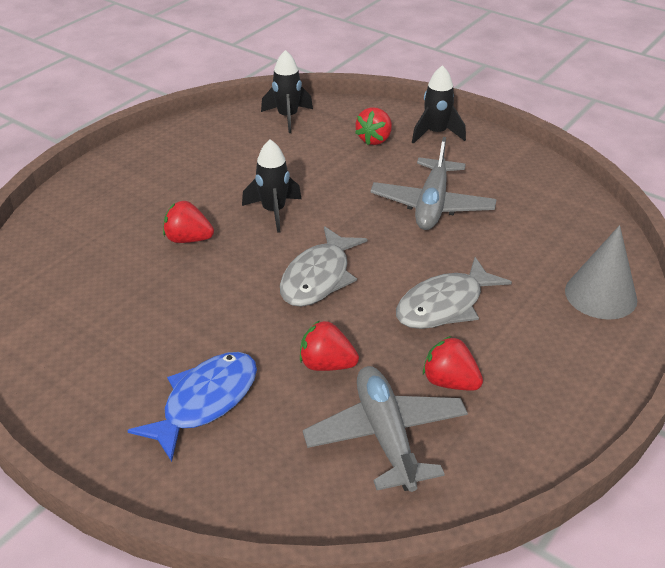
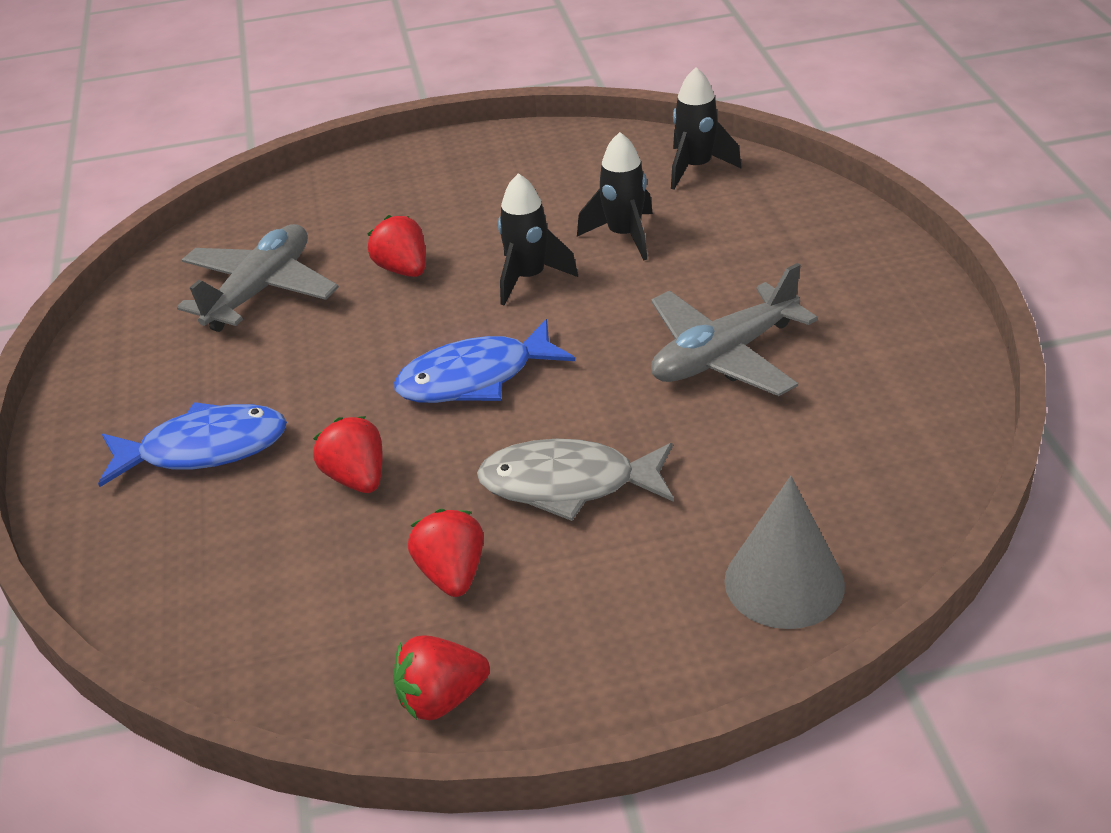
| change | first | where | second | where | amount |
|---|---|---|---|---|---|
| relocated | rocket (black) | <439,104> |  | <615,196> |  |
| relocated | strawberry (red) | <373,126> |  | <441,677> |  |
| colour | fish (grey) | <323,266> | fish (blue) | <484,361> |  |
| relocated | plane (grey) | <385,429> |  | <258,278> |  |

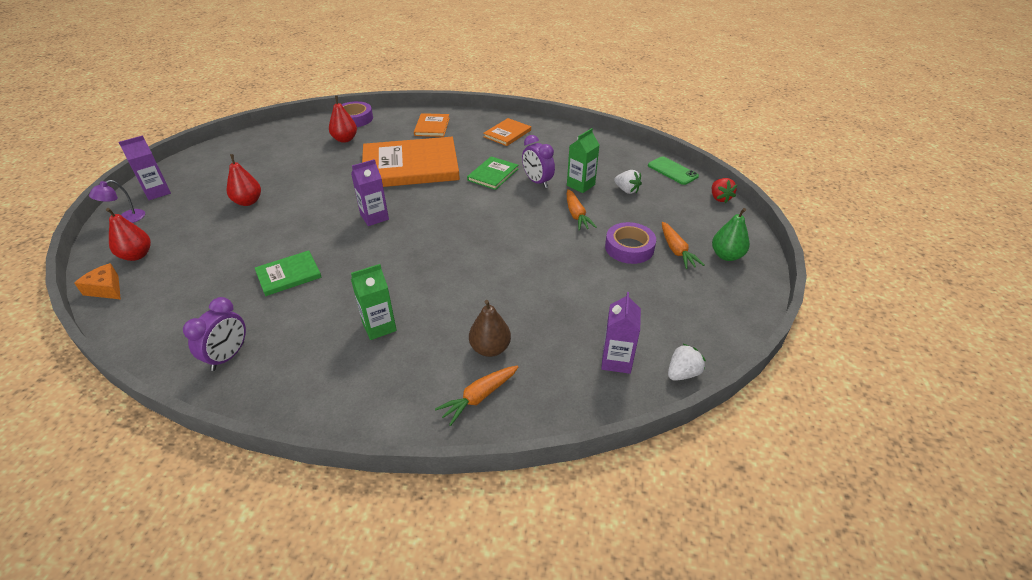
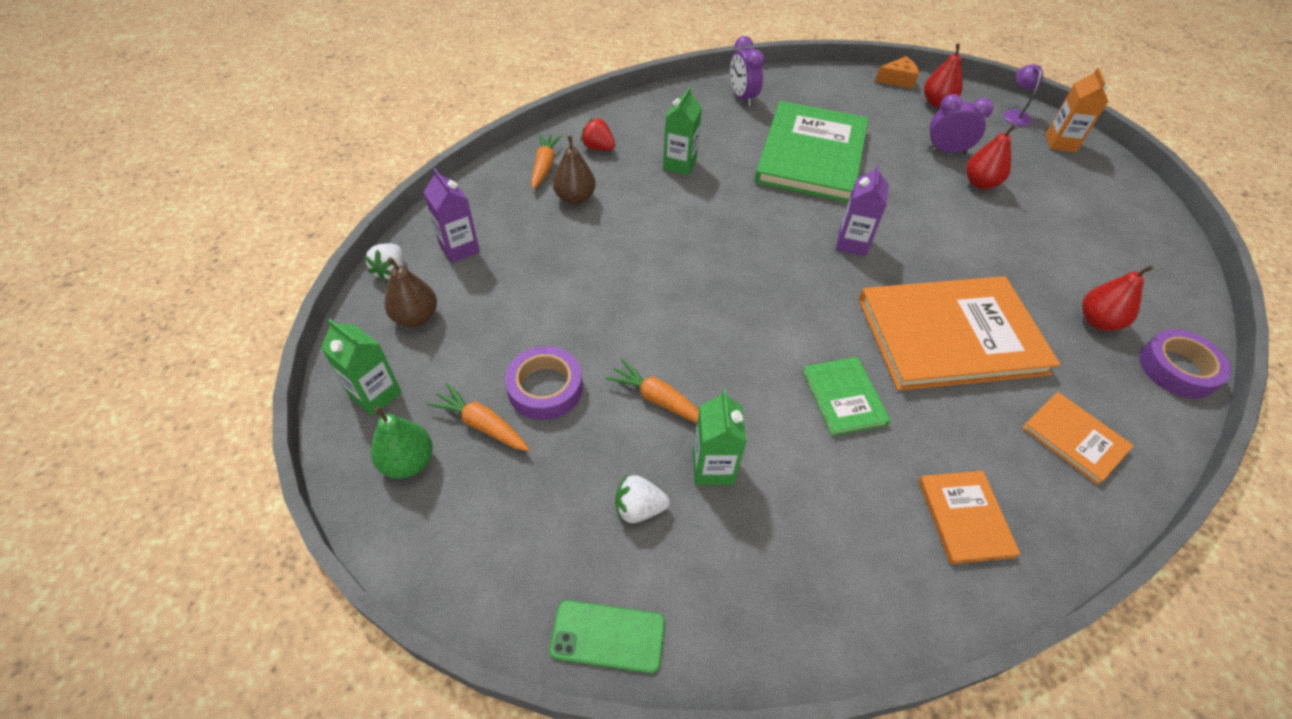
| change | first | where | second | where | amount |
|---|---|---|---|---|---|
| colour | carton (purple) | <145,167> | carton (orange) | <1077,110> |  |
| relocated | clock (purple) | <538,161> |  | <960,124> |  |
| spun | book (orange) | <411,162> |  | <959,333> | 45 degrees clockwise |
| relocated | strawberry (red) | <724,190> |  | <598,134> |  |
| size | book (green) | <288,273> |  | <812,152> | x2.11 |
| appeared |  |  | pear (brown) | <410,292> |  |
| appeared |  |  | carton (green) | <361,367> |  |

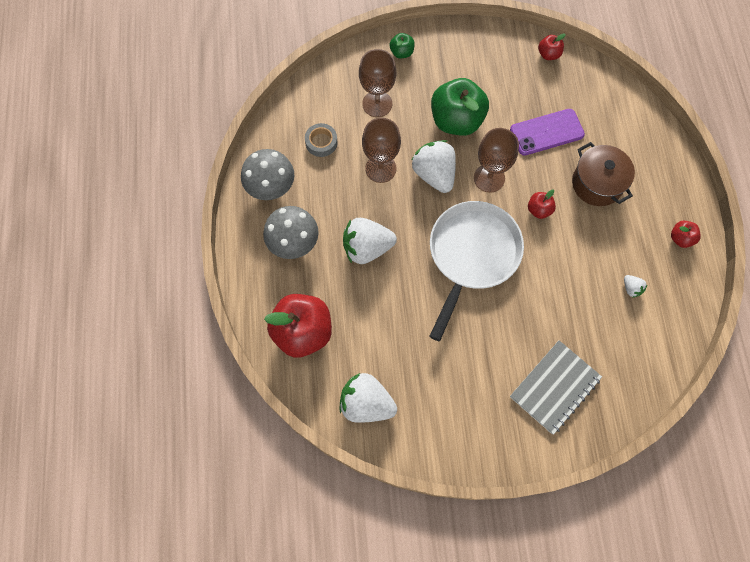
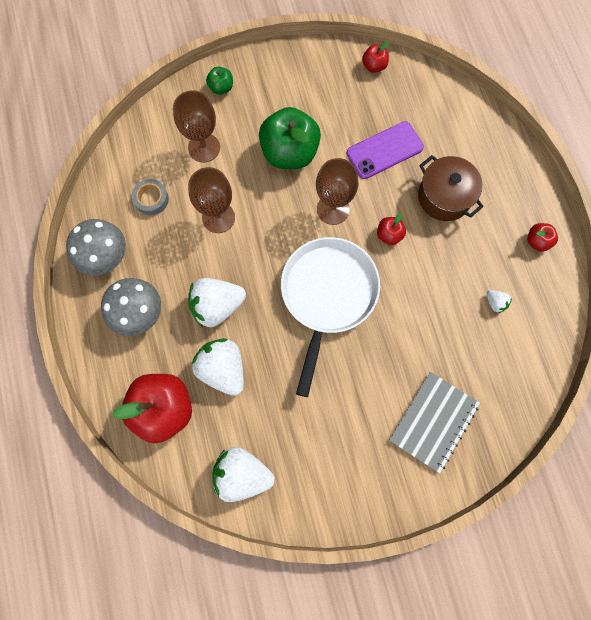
| change | first | where | second | where | amount |
|---|---|---|---|---|---|
| relocated | strawberry (white) | <433,166> |  | <218,367> |  |

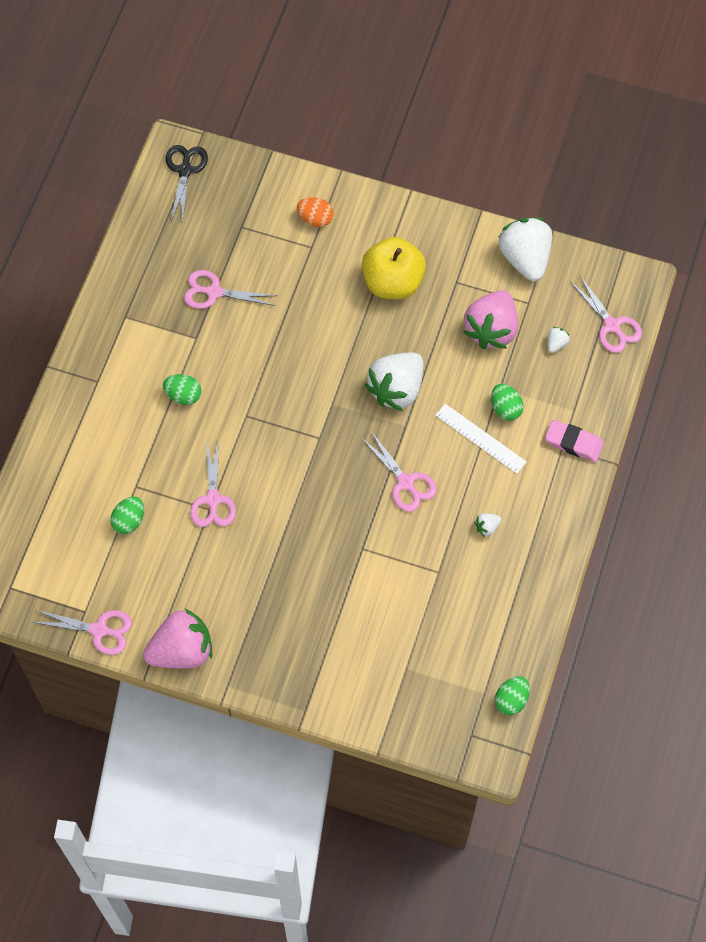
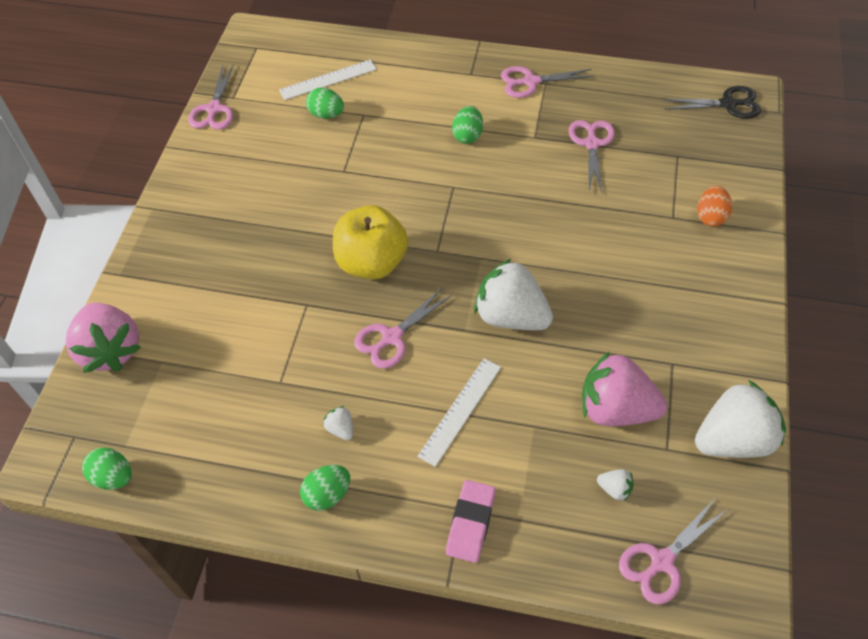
| change | first | where | second | where | amount |
|---|---|---|---|---|---|
| relocated | apple (yellow) | <394,268> |  | <370,242> |  |
| relocated | egg (green) | <507,402> |  | <325,488> |  |
| relocated | scissors (pink) | <213,482> |  | <548,82> |  |
| relocated | strawberry (pink) | <178,638> |  | <103,337> |  |
| appeared |  |  | ruler (white) | <328,80> |  |

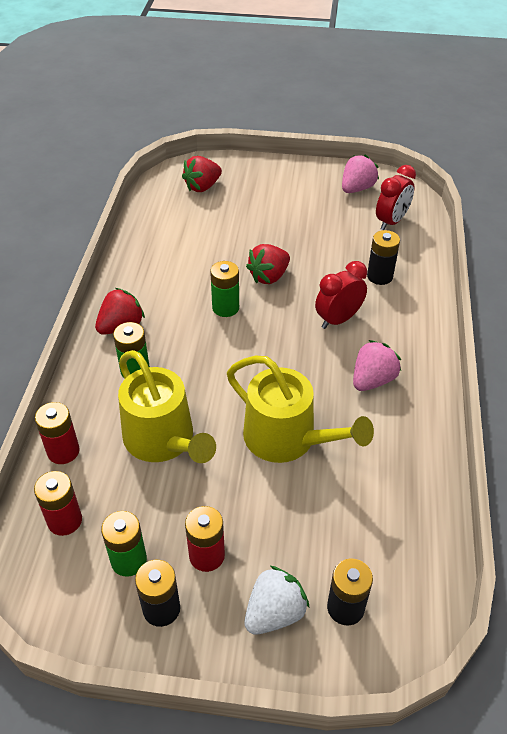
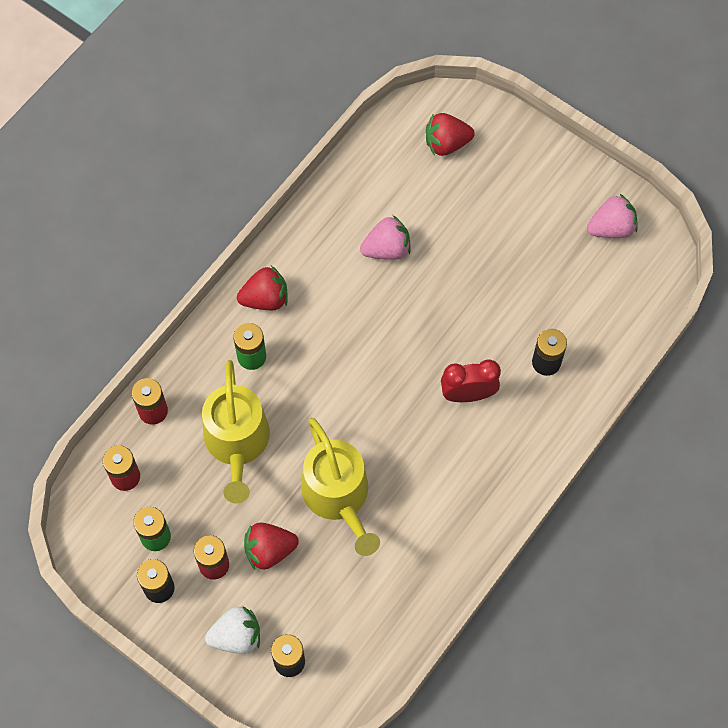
| change | first | where | second | where | amount |
|---|---|---|---|---|---|
| missing | clock (red) | <396,197> |  |  |  |
| relocated | strawberry (red) | <268,264> |  | <271,546> |  |
| missing | battery (green) | <224,289> |  |  |  |
| relocated | strawberry (pink) | <377,365> |  | <385,237> |  |

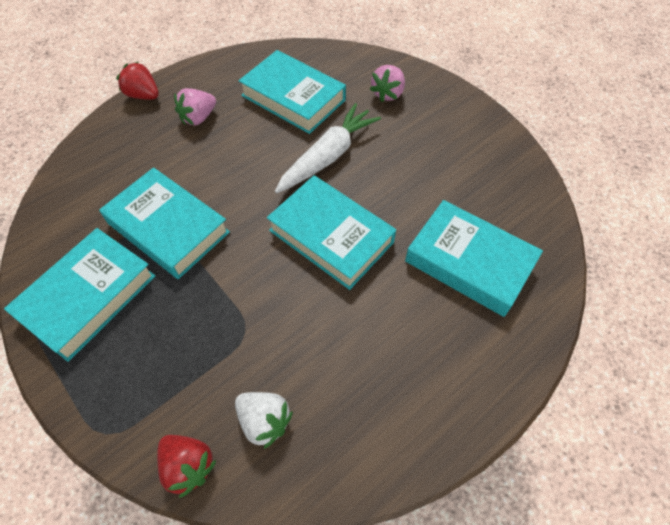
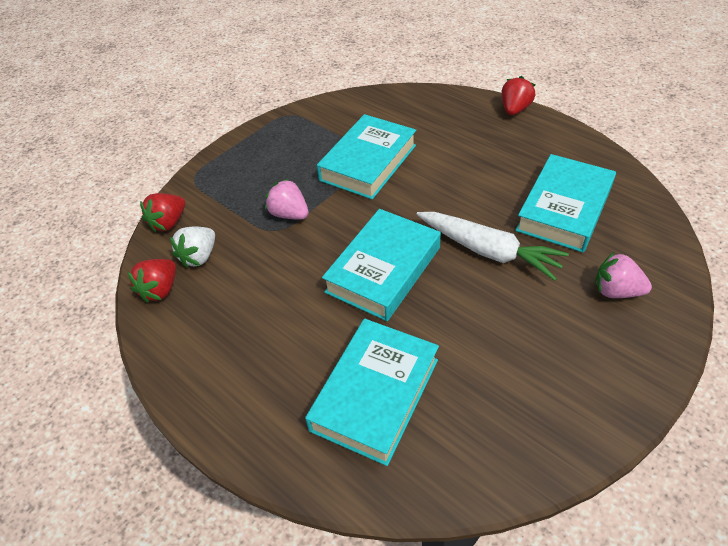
| change | first | where | second | where | amount |
|---|---|---|---|---|---|
| relocated | strawberry (pink) | <195,106> |  | <287,199> |  |
| missing | book (turquoise) | <80,295> |  |  |  |
| appeared |  |  | strawberry (red) | <151,281> |  |

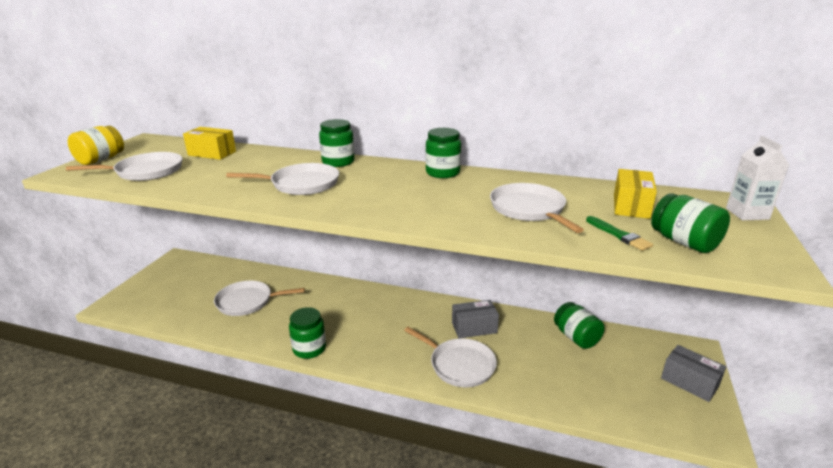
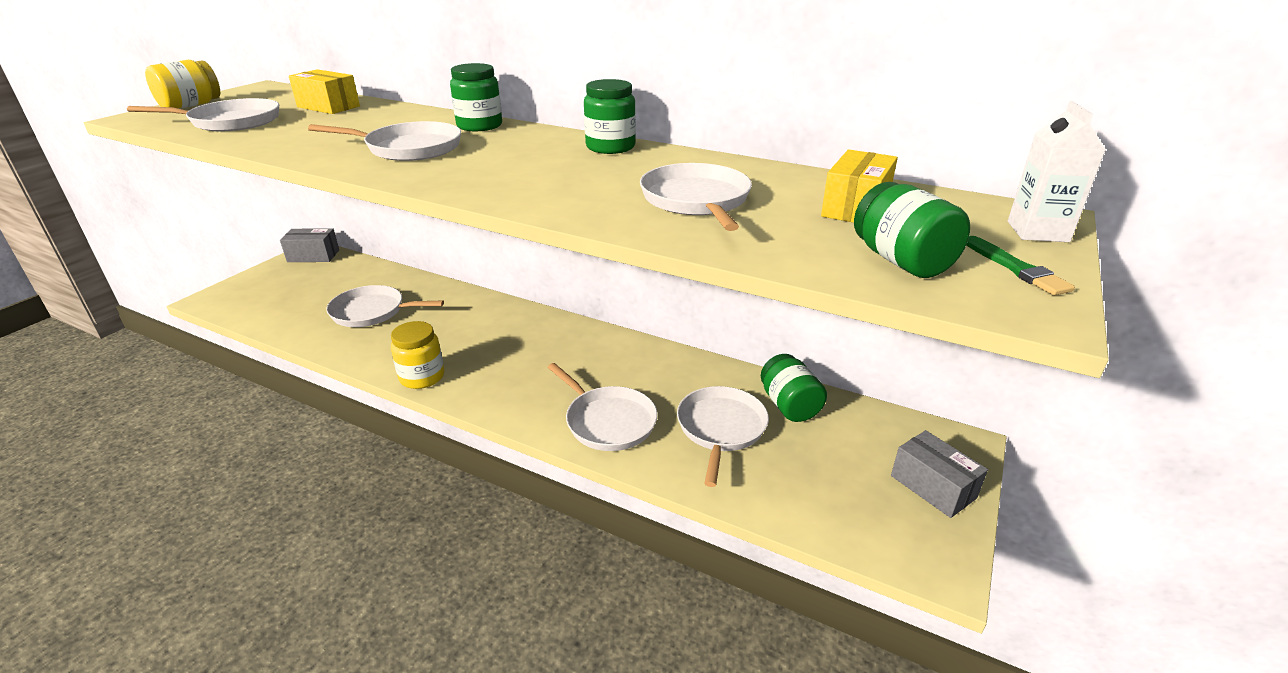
| change | first | where | second | where | amount |
|---|---|---|---|---|---|
| relocated | brush (green) | <619,233> |  | <1021,265> |  |
| relocated | box (grey) | <475,319> |  | <309,245> |  |
| colour | jar (green) | <307,333> | jar (yellow) | <417,355> |  |
| appeared |  |  | pan (white) | <723,436> |  |

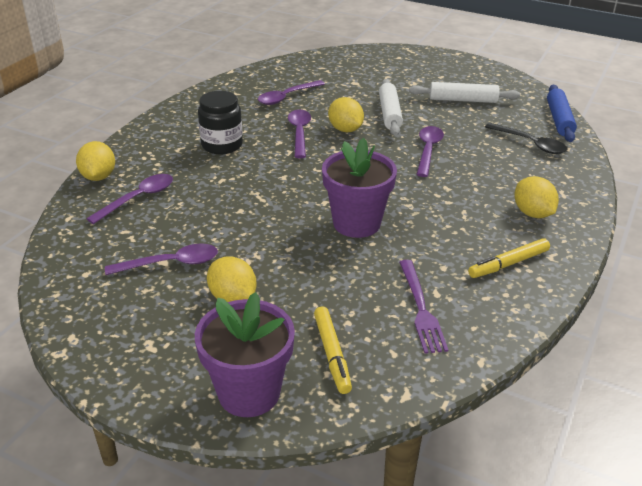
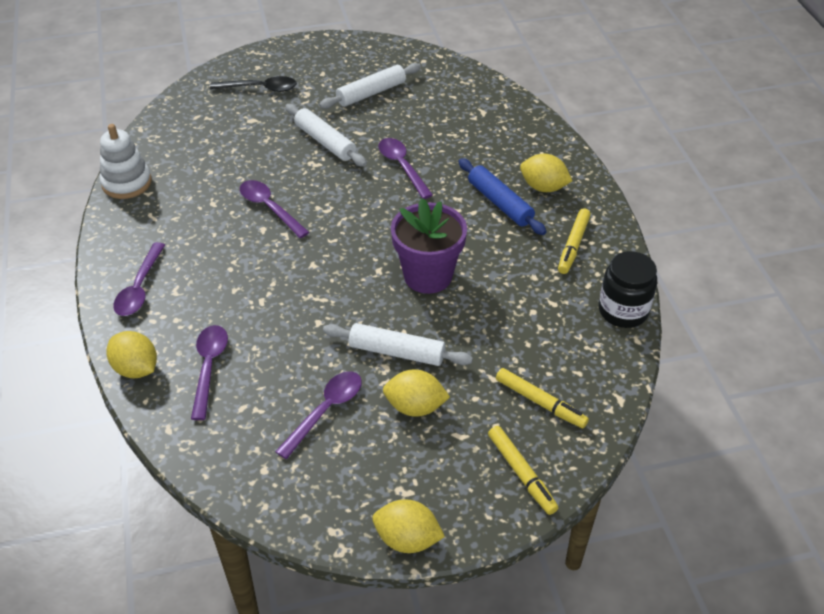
| change | first | where | second | where | amount |
|---|---|---|---|---|---|
| relocated | spoon (purple) | <291,92> |  | <139,279> |  |
| relocated | rolling pin (blue) | <562,113> |  | <502,196> |  |
| relocated | jar (black) | <220,122> |  | <628,289> |  |
| relocated | lemon (yellow) | <346,114> |  | <408,526> |  |
| relocated | spoon (black) | <526,138> |  | <253,84> |  |
| missing | fork (purple) | <423,307> |  |  |  |
| exchanged | flower pot (purple) | <245,354> | marker (yellow) | <523,470> |  |
| appeared |  |  | stacking toy (white) | <126,161> |  |
| appeared |  |  | rolling pin (white) | <398,344> |  |

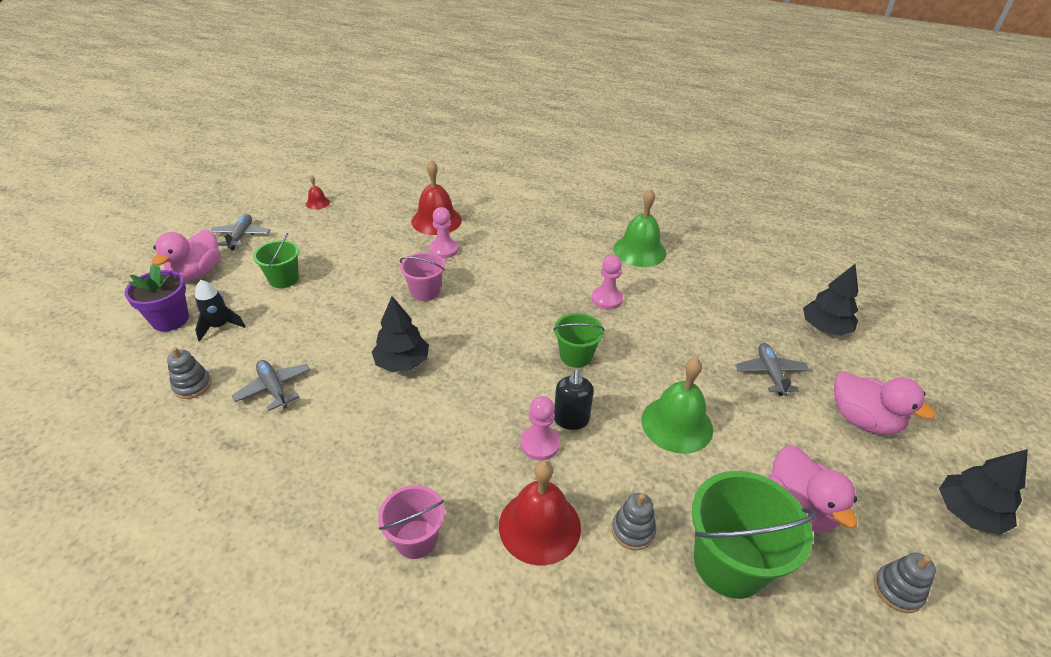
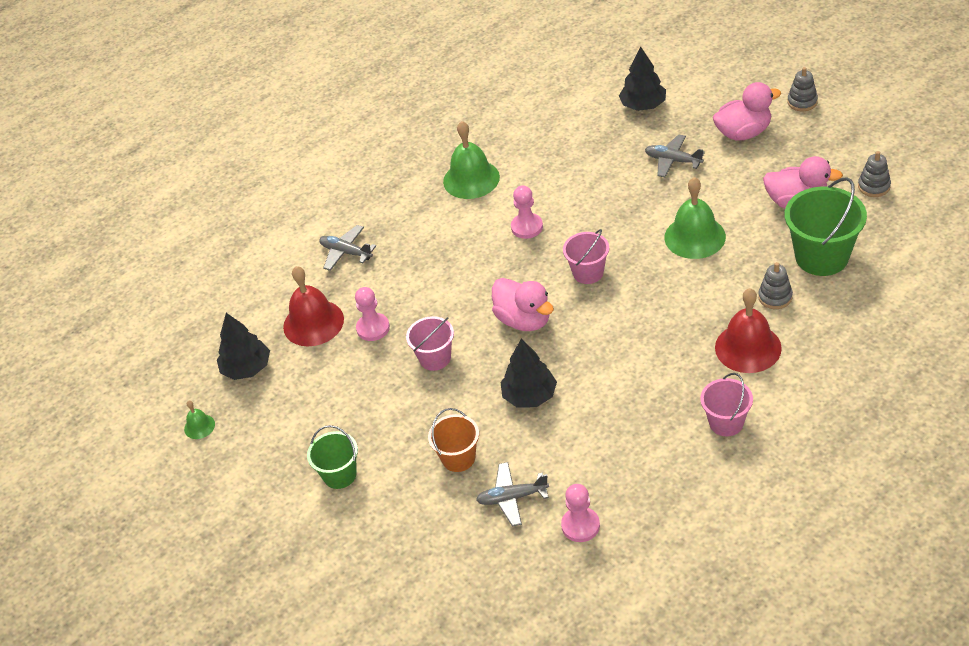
| change | first | where | second | where | amount |
|---|---|---|---|---|---|
| colour | bell (red) | <318,192> | bell (green) | <199,420> |  |
| relocated | plane (grey) | <240,232> |  | <347,248> |  |
| relocated | duck (pink) | <186,255> |  | <523,304> |  |
| missing | flower pot (purple) | <156,297> |  |  |  |
| missing | rocket (black) | <220,311> |  |  |  |
| colour | bucket (green) | <579,340> | bucket (pink) | <586,256> |  |
| relocated | stacking toy (grey) | <189,373> |  | <802,89> |  |
| missing | soap dispenser (black) | <574,400> |  |  |  |
| relocated | pawn (pink) | <540,428> |  | <580,513> |  |
| relocated | tree (black) | <983,492> |  | <243,346> |  |
| appeared |  |  | bucket (orange) | <453,440> |  |

